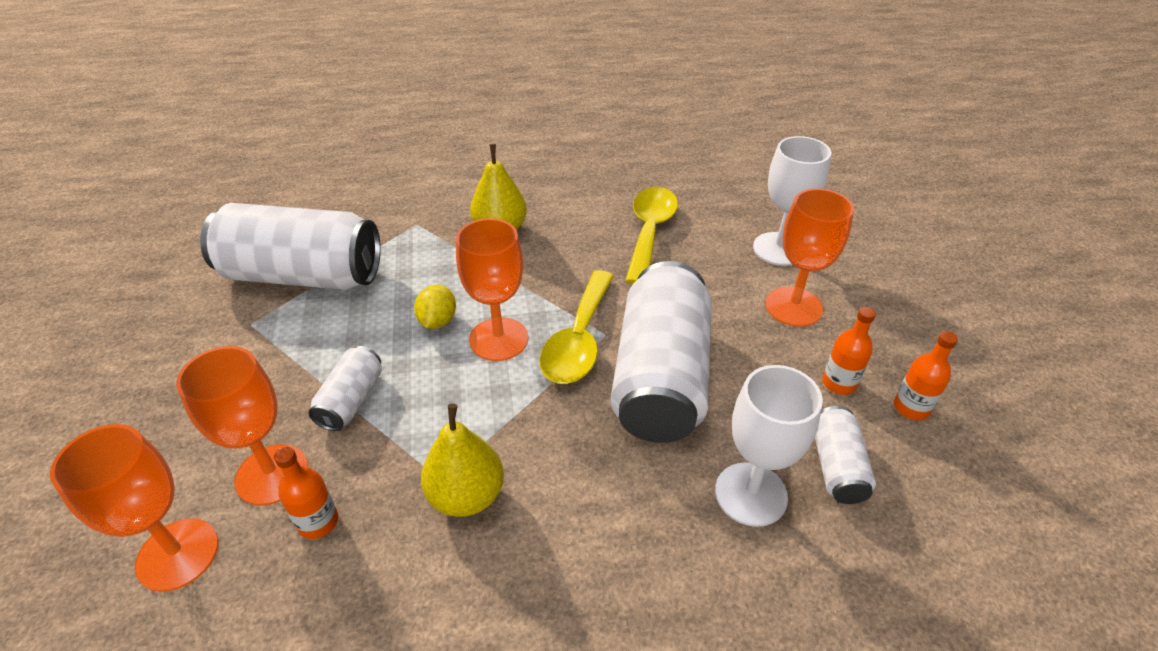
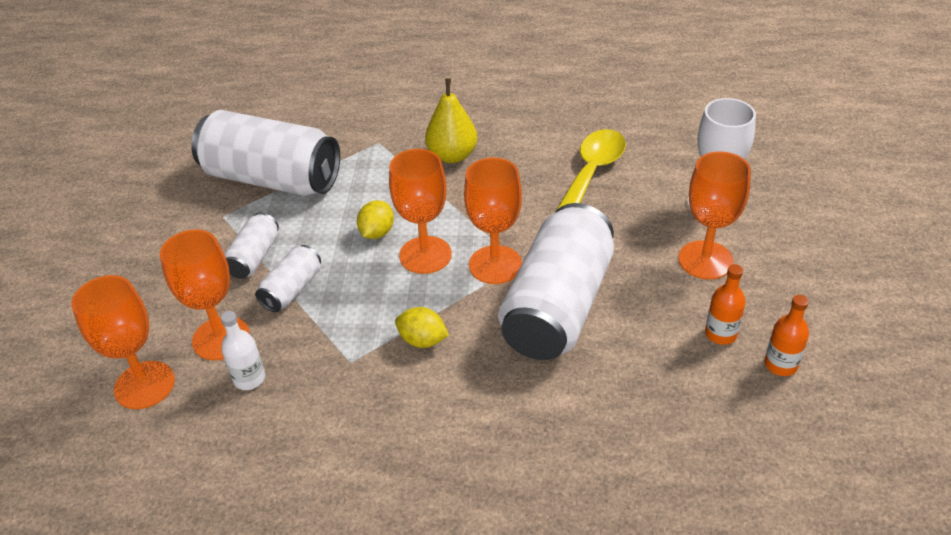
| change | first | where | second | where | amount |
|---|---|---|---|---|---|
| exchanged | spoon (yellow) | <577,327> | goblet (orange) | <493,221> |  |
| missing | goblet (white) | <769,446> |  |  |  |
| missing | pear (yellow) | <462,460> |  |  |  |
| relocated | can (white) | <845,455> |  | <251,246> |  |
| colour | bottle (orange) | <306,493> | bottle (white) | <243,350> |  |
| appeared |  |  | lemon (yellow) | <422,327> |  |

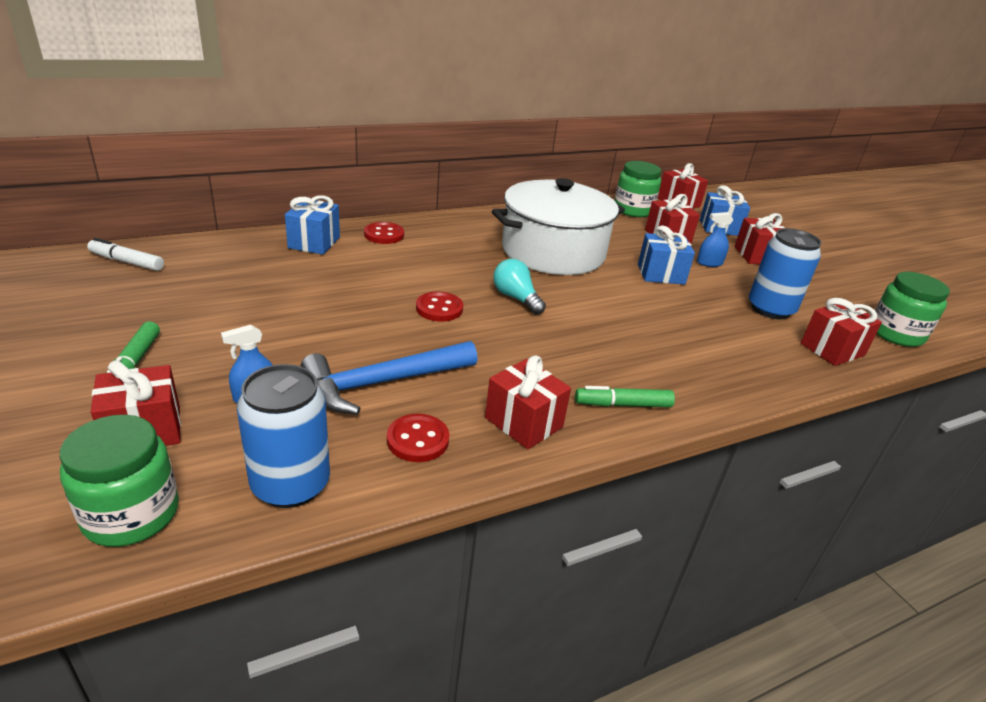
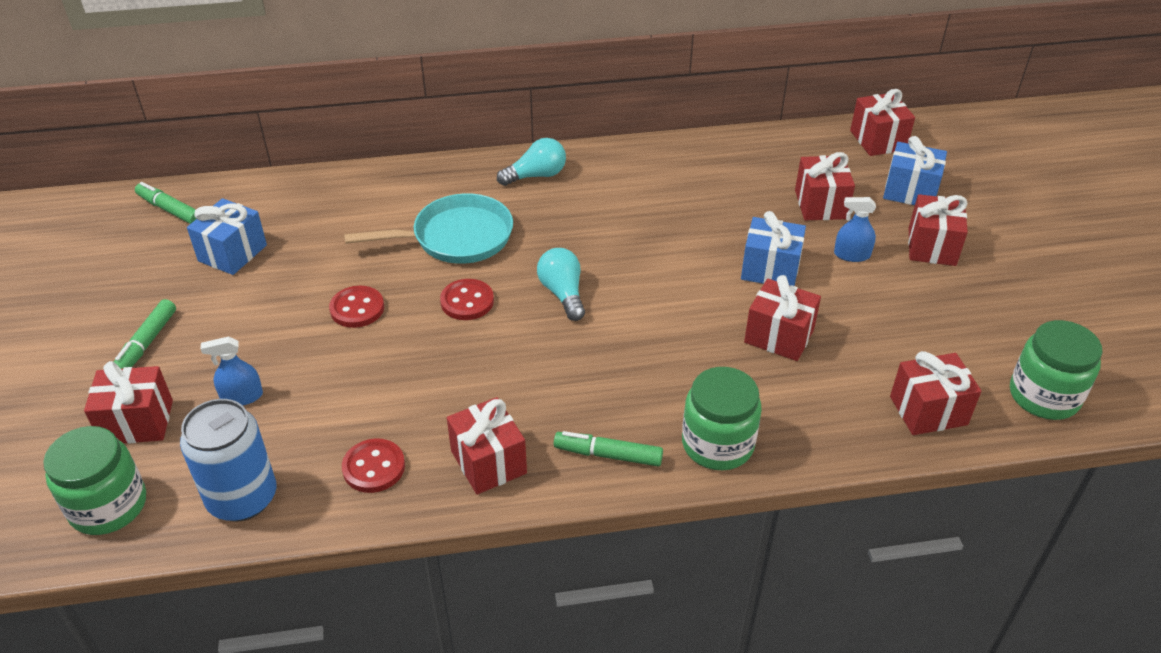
| change | first | where | second | where | amount |
|---|---|---|---|---|---|
| relocated | jar (green) | <637,189> |  | <722,418> |  |
| missing | pot (white) | <558,226> |  |  |  |
| relocated | gift (blue) | <312,225> |  | <227,236> |  |
| relocated | button (red) | <384,233> |  | <356,307> |  |
| missing | can (blue) | <785,274> |  |  |  |
| colour | marker (white) | <125,254> | marker (green) | <165,203> |  |
| missing | hammer (blue) | <389,378> |  |  |  |
| appeared |  |  | light bulb (turquoise) | <531,162> |  |
| appeared |  |  | pan (turquoise) | <428,229> |  |
| appeared |  |  | gift (red) | <782,318> |  |

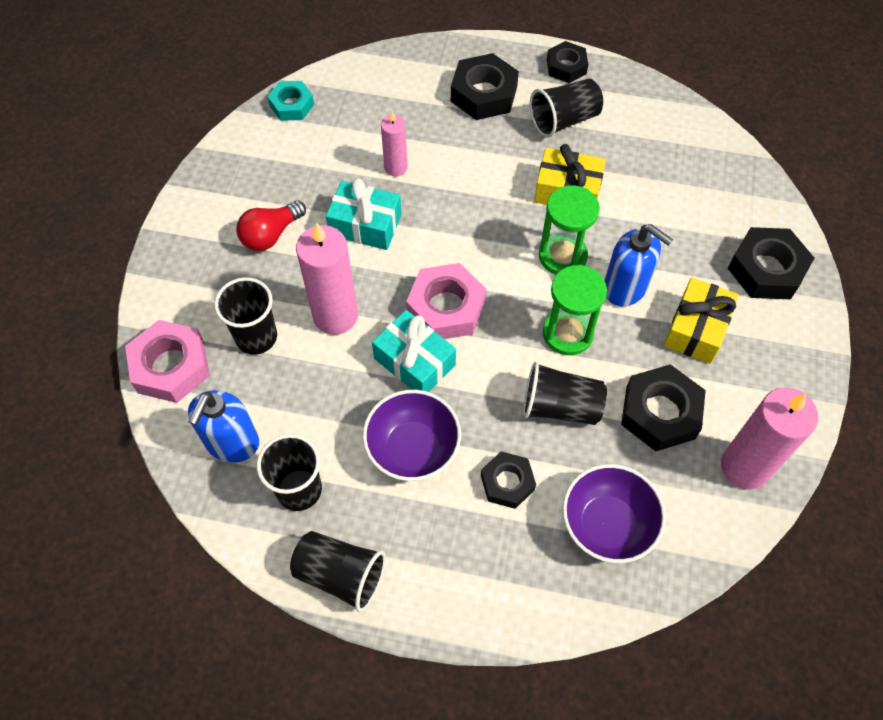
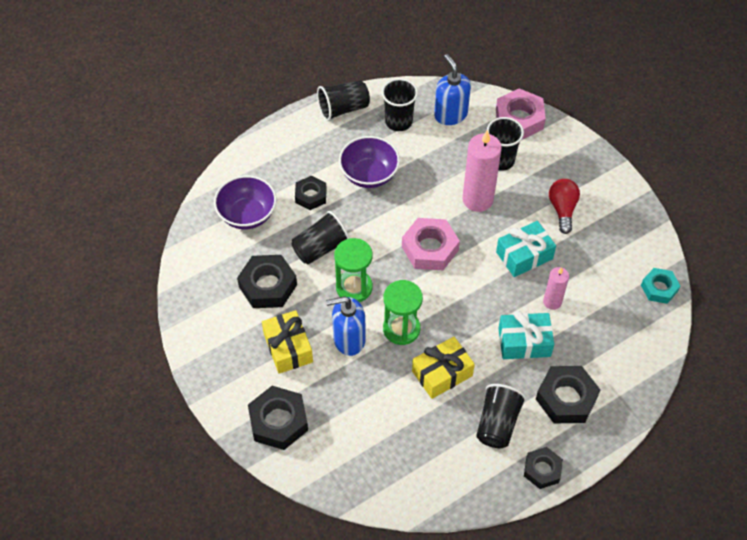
| change | first | where | second | where | amount |
|---|---|---|---|---|---|
| relocated | gift (turquoise) | <414,351> |  | <526,335> |  |
| missing | candle (pink) | <769,438> |  |  |  |

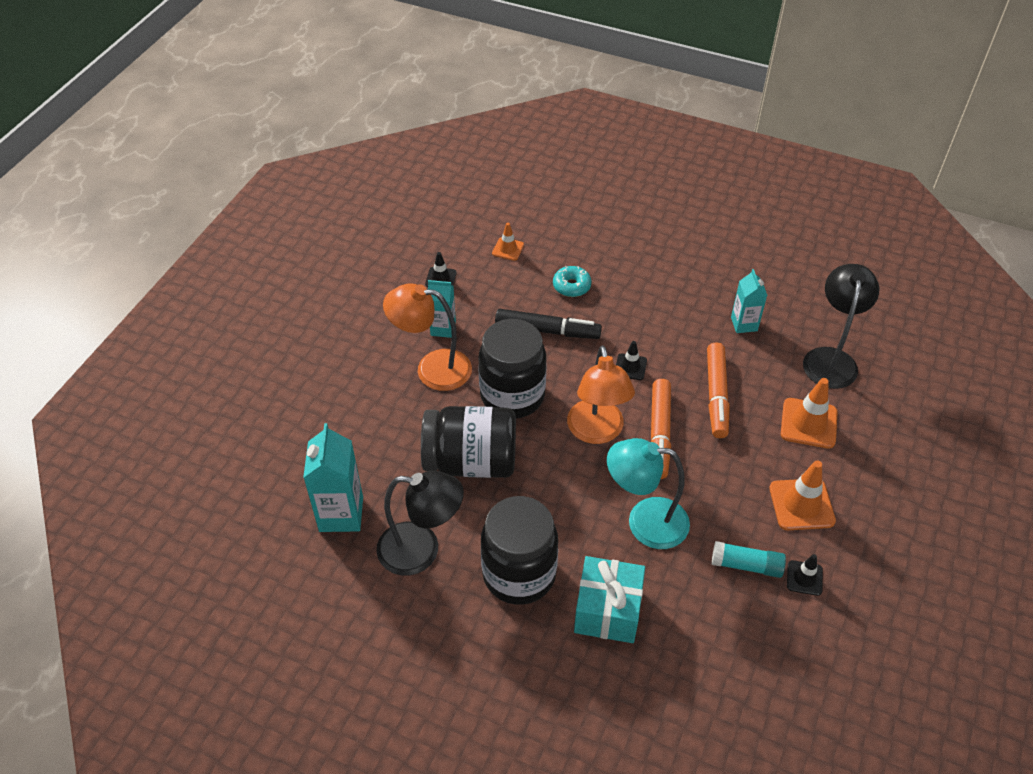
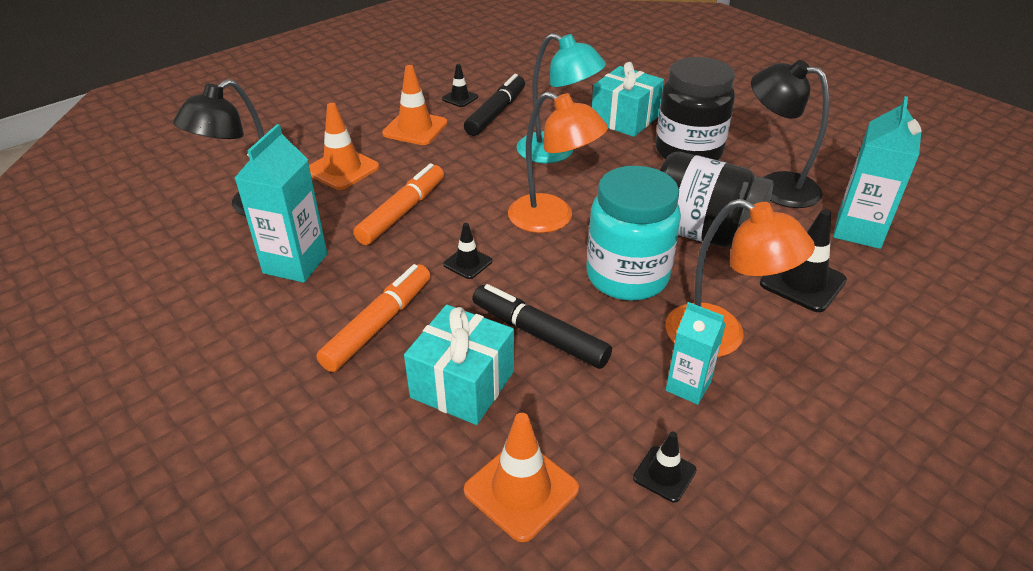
| change | first | where | second | where | amount |
|---|---|---|---|---|---|
| size | traffic cone (orange) | <508,242> |  | <521,477> | x1.73 |
| exchanged | donut (turquoise) | <572,281> | gift (turquoise) | <459,365> |  |
| size | carton (turquoise) | <749,301> |  | <281,203> | x1.62 |
| colour | jar (black) | <512,368> | jar (turquoise) | <633,233> |  |
| spun | lamp (orange) | <601,394> |  | <558,162> | 105 degrees clockwise |
| relocated | marker (orange) | <661,429> |  | <374,318> |  |
| exchanged | glue stick (turquoise) | <749,559> | marker (black) | <494,105> |  |
| appeared |  |  | traffic cone (black) | <803,260> |  |

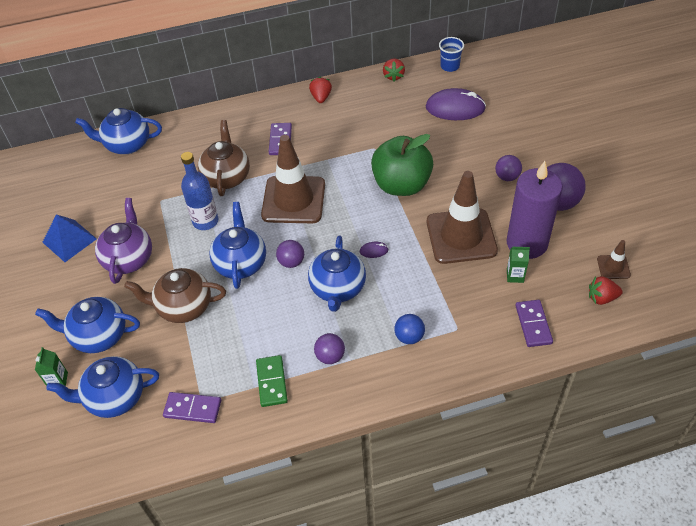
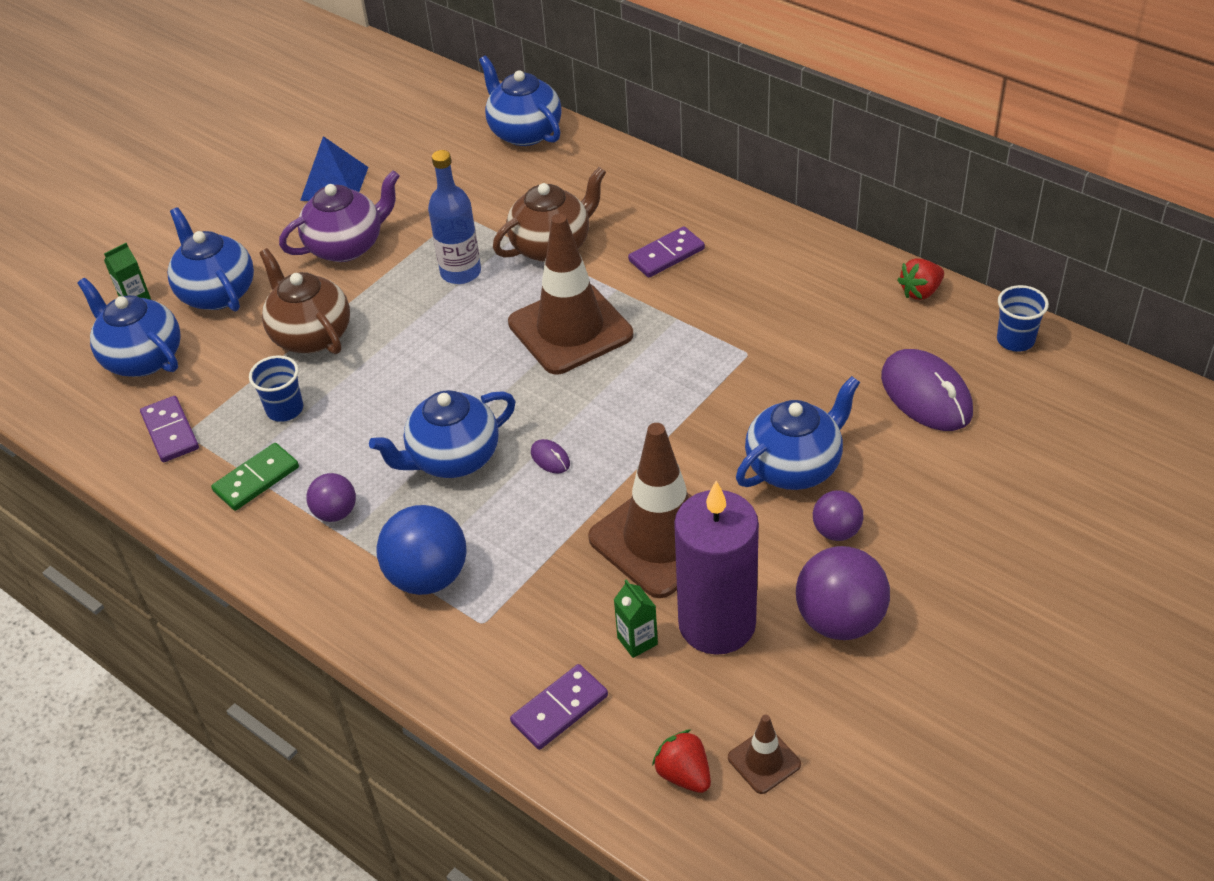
| change | first | where | second | where | amount |
|---|---|---|---|---|---|
| missing | strawberry (red) | <320,90> |  |  |  |
| missing | apple (green) | <402,165> |  |  |  |
| relocated | teapot (blue) | <237,245> |  | <798,433> |  |
| missing | ball (purple) | <290,254> |  |  |  |
| size | ball (blue) | <409,329> |  | <421,550> | x1.74 |
| appeared |  |  | cup (blue) | <276,388> |  |

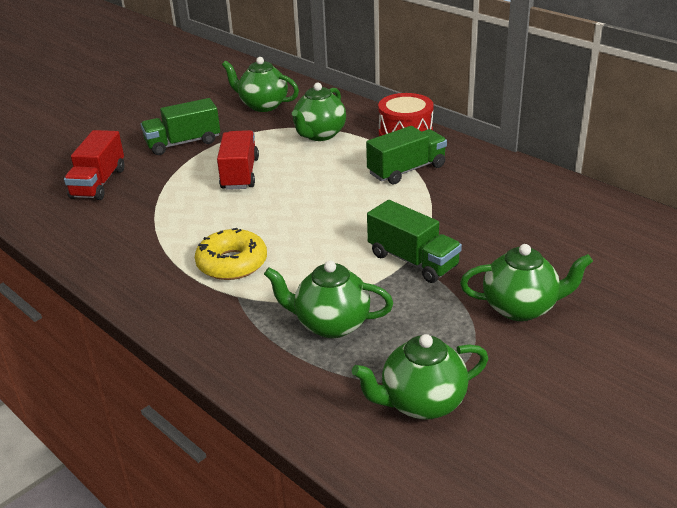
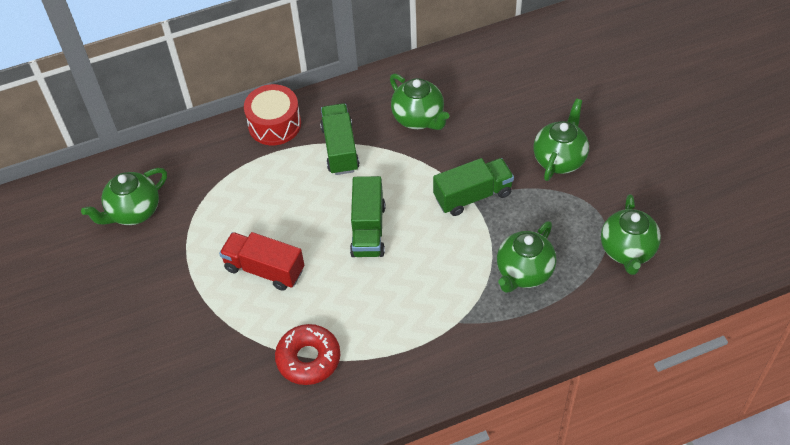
| change | first | where | second | where | amount |
|---|---|---|---|---|---|
| relocated | teapot (green) | <319,112> |  | <419,102> |  |
| relocated | truck (green) | <180,126> |  | <367,216> |  |
| missing | truck (red) | <94,165> |  |  |  |
| missing | donut (yellow) | <231,254> |  |  |  |
| appeared |  |  | donut (red) | <307,354> |  |

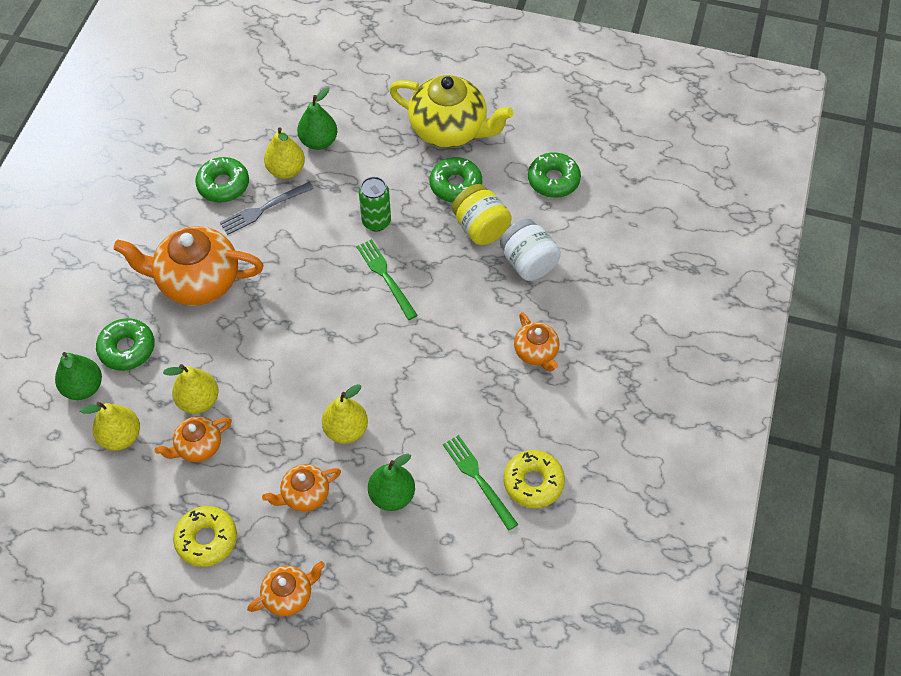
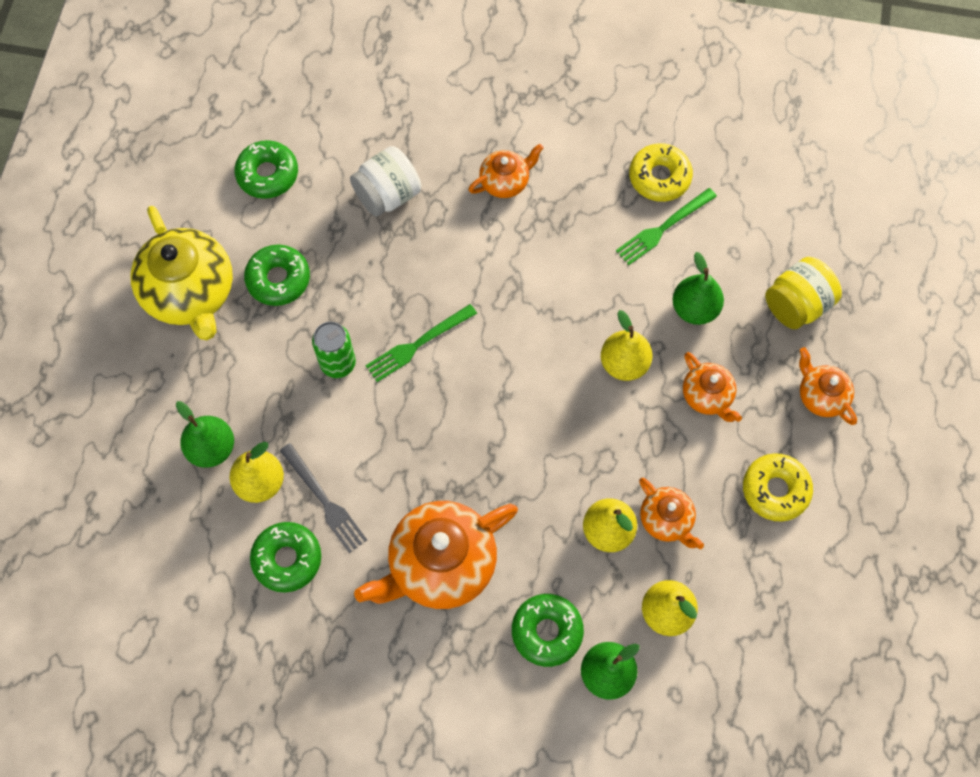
| change | first | where | second | where | amount |
|---|---|---|---|---|---|
| spun | teapot (yellow) | <451,111> |  | <182,273> | 135 degrees clockwise |
| relocated | jar (yellow) | <482,214> |  | <803,293> |  |
| spun | teapot (orange) | <188,266> |  | <436,555> | 60 degrees clockwise |

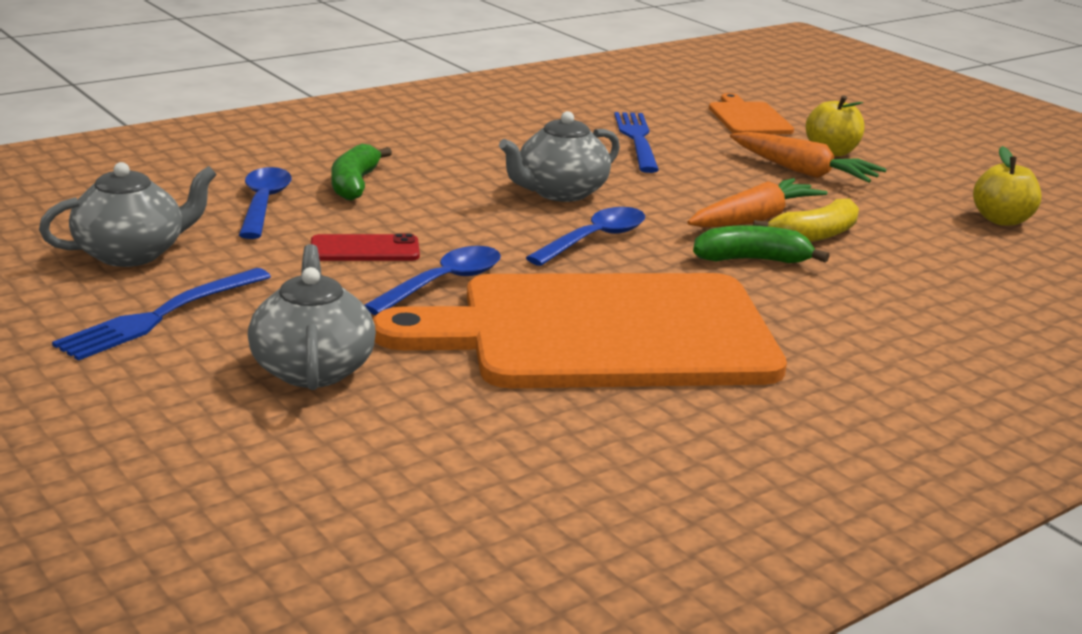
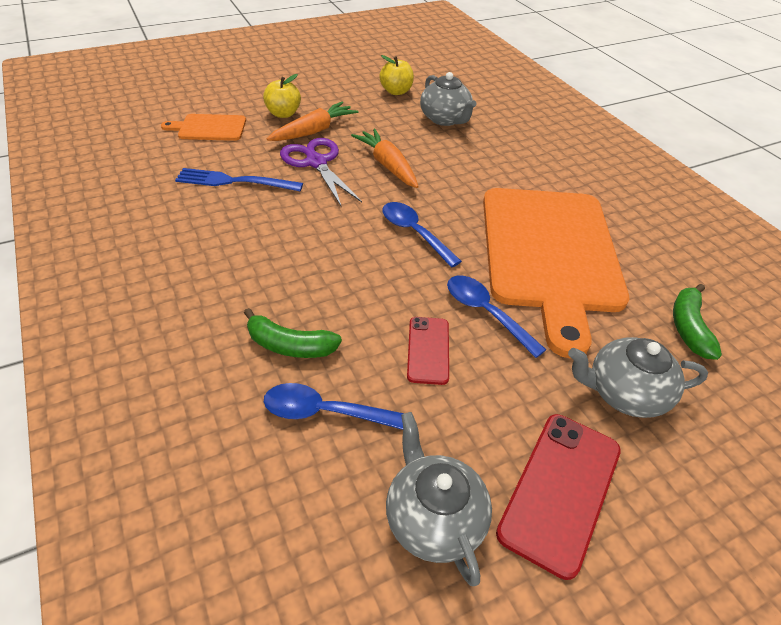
| change | first | where | second | where | amount |
|---|---|---|---|---|---|
| relocated | teapot (grey) | <559,156> |  | <448,99> |  |
| missing | banana (yellow) | <806,220> |  |  |  |
| relocated | banana (green) | <761,244> |  | <697,322> |  |
| exchanged | fork (blue) | <161,314> | phone (red) | <558,497> |  |
| appeared |  |  | scissors (purple) | <321,172> |  |

